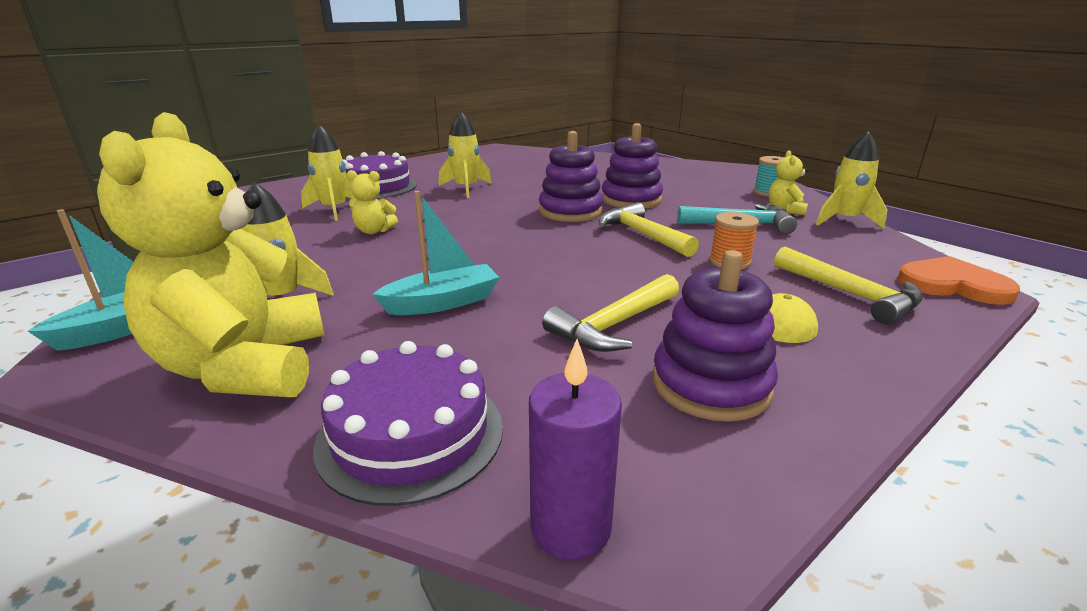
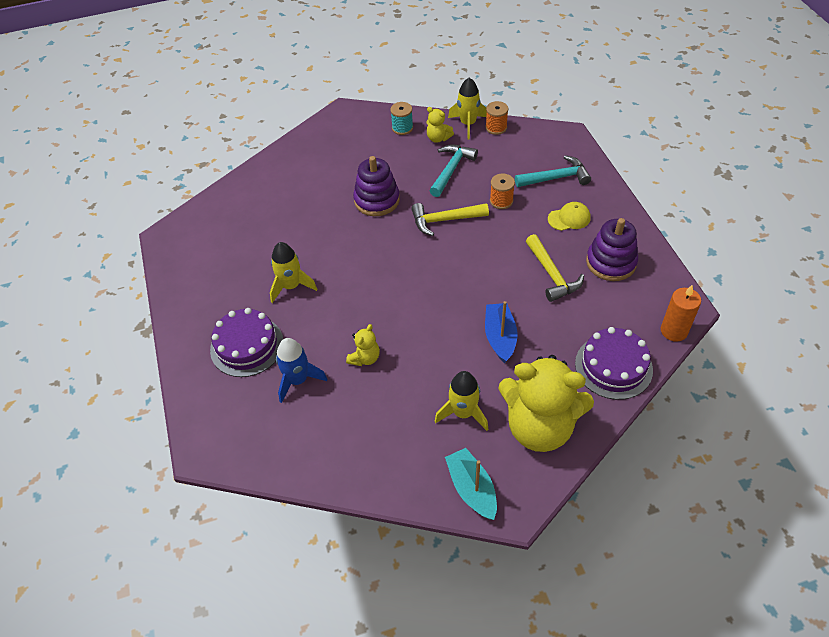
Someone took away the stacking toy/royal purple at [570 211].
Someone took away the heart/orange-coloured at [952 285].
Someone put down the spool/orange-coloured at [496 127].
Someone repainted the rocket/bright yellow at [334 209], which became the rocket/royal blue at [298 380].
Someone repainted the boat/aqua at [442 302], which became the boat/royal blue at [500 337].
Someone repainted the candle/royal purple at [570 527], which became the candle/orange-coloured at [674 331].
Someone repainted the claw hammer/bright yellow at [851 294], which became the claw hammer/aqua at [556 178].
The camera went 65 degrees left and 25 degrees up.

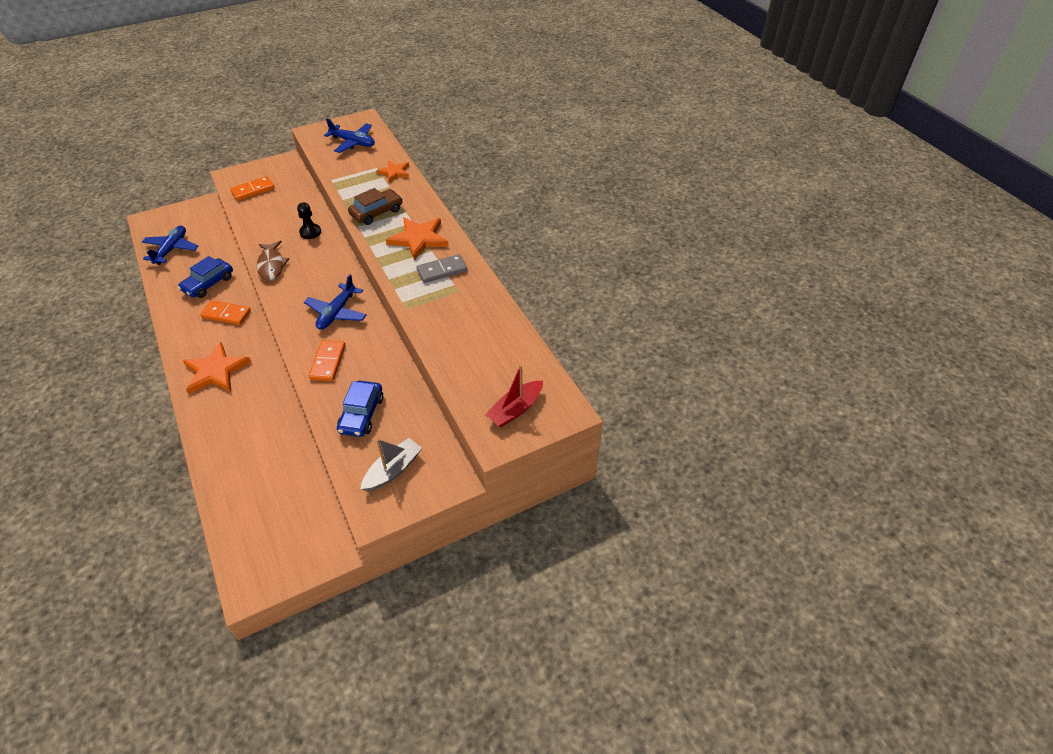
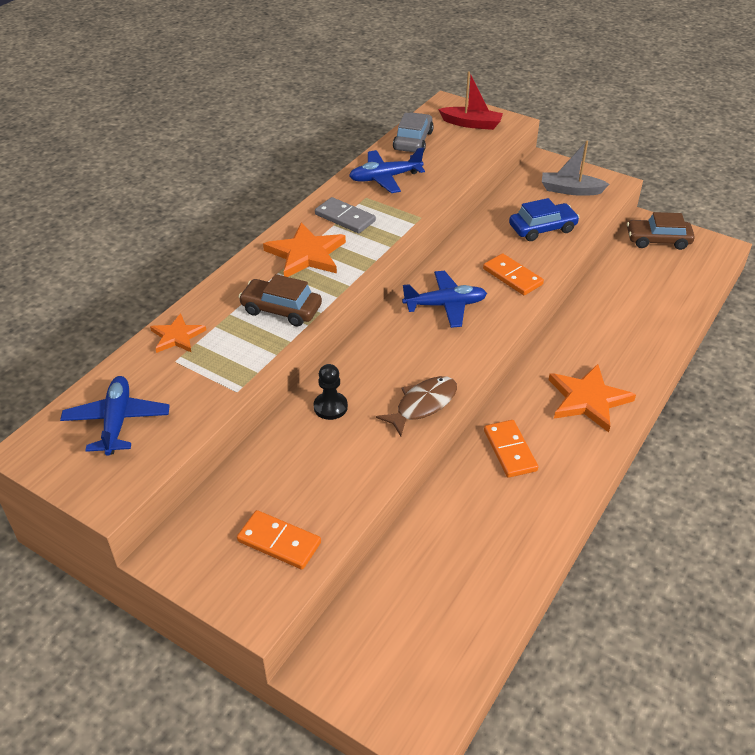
Someone took away the car/royal blue at [208 284].
Someone put down the car/gray at [413 141].
Someone put down the car/russet at [658 240].
Someone carried the toy plane/royal blue from [171 249] to [385 178].
Someone rotated the domino tile/orange-coloured at [328 362] by 75 degrees clockwise.
The camera went 120 degrees left and 5 degrees down.

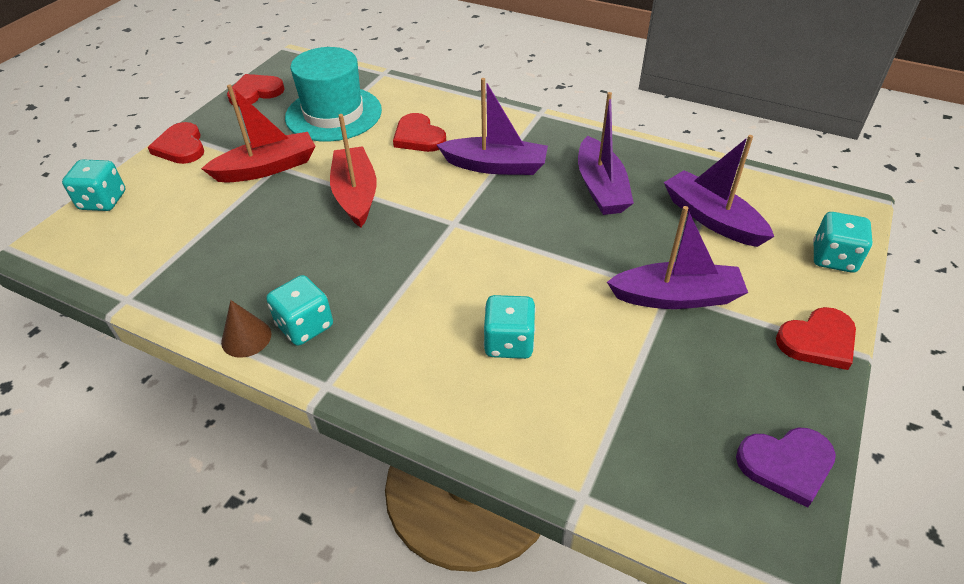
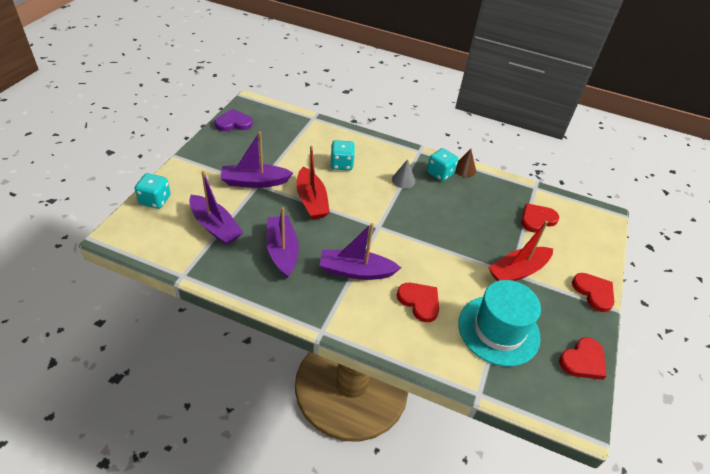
Someone took away the dice/aqua at [103 201].
Someone put down the cone shape/gray at [403 180].
Someone carried the boat/scarlet from [356 194] to [311 200].
Someone carried the heart/scarlet from [818 341] to [537 219].
The camera went 170 degrees right and 0 degrees up.

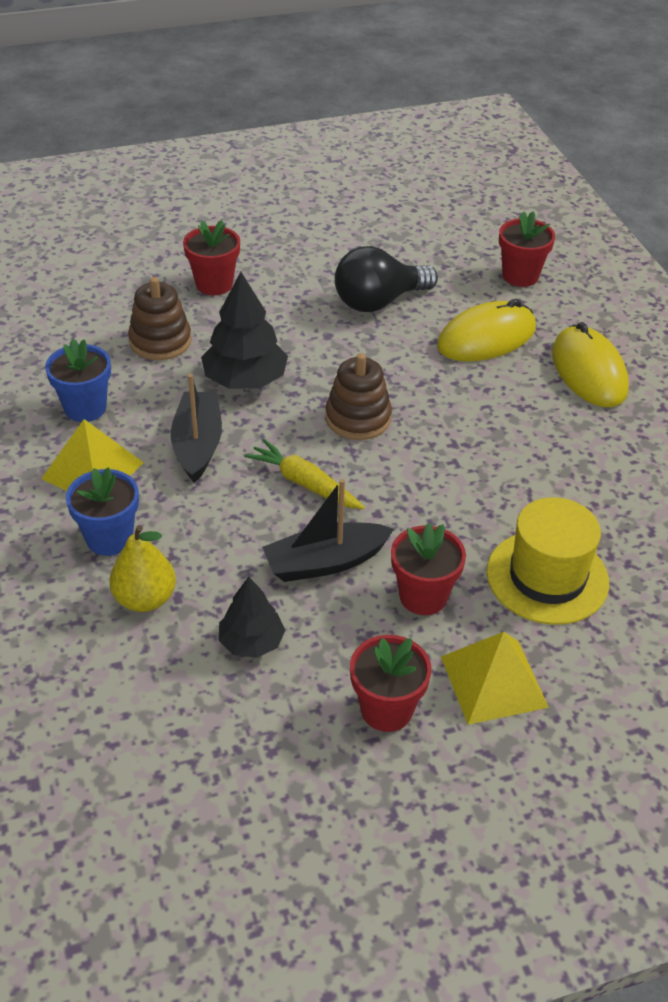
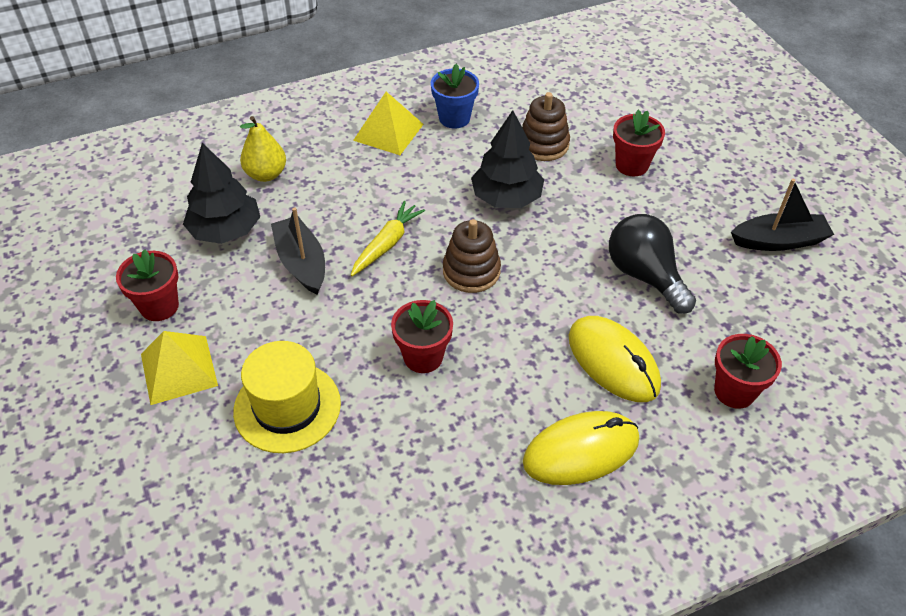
Someone took away the potted plant/royal blue at [109 538].
Someone carried the boat/jet-black from [197 445] to [778 241].
Someone carried the potted plant/scarlet from [423 596] to [423 357].
Someone scaled the tree/jet-black at [251 642] by 1.59.
The camera went 85 degrees right and 5 degrees up.

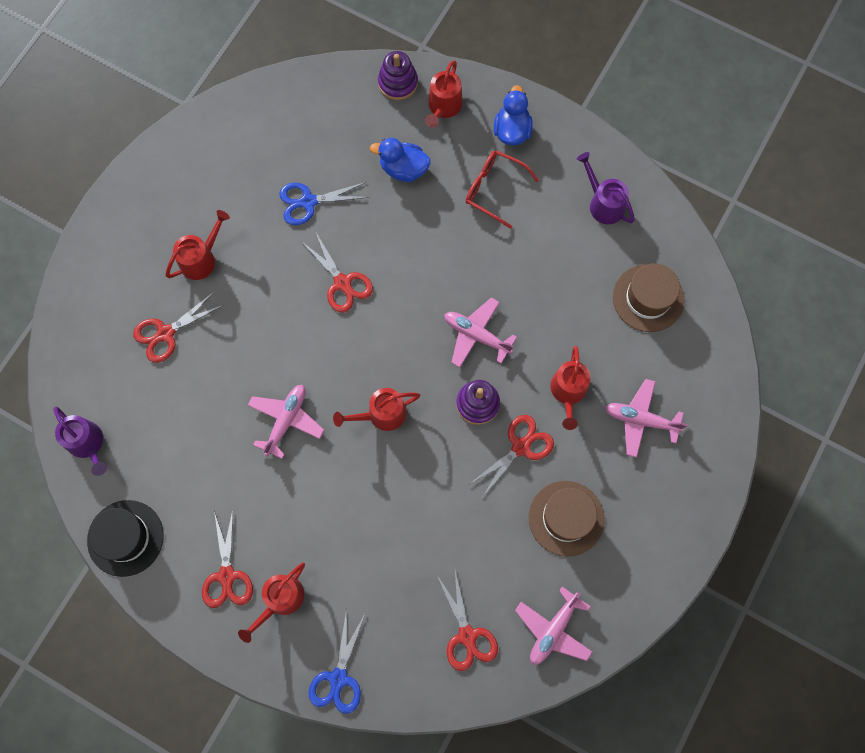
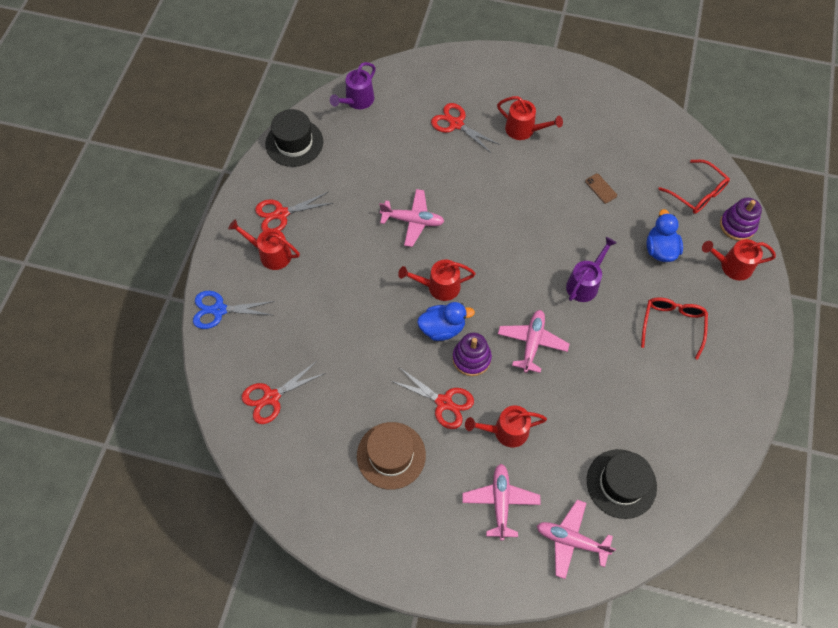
Someone took away the scissors/scarlet at [342 283].
Someone put down the glasses/scarlet at [697 193].
Someone carried the toy duck/royal blue from [512 131] to [442 328].
Someone carried the toy plane/pink from [553 629] to [571 540].
Someone carried the watering pot/royal purple from [603 203] to [585 283].
Someone swapped the scissors/royal blue at [308 202] for the phone/russet at [601 188].
Someone repainted the top hat/russet at [648 298], which became the top hat/jet-black at [621 483].
Someone rotated the watering pot/scarlet at [381 415] by 60 degrees counterclockwise.
The camera went 75 degrees right and 10 degrees down.

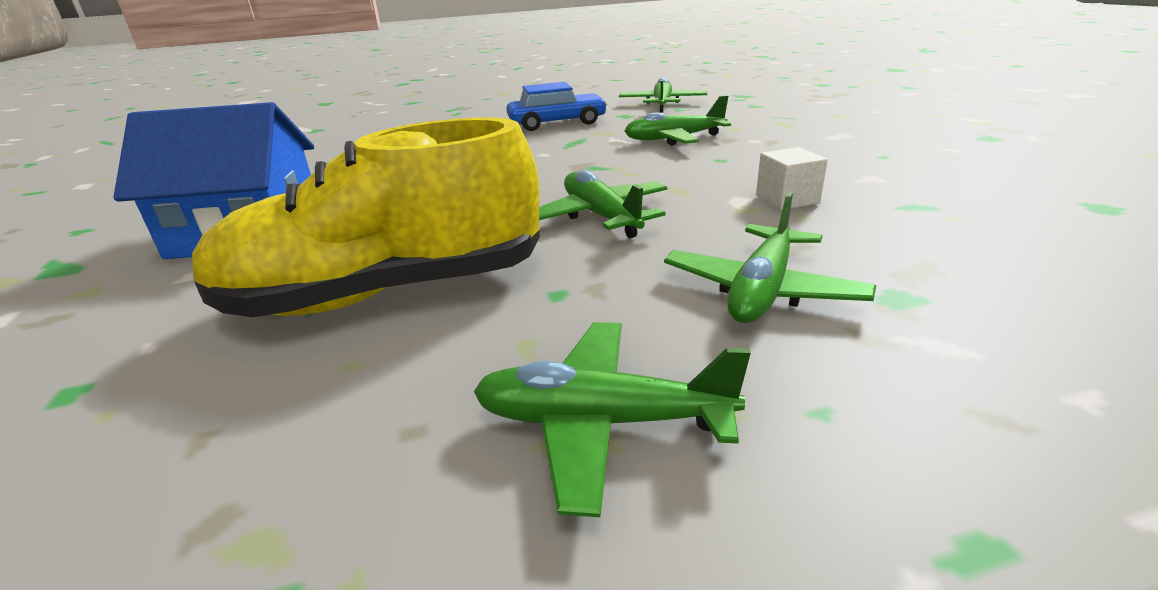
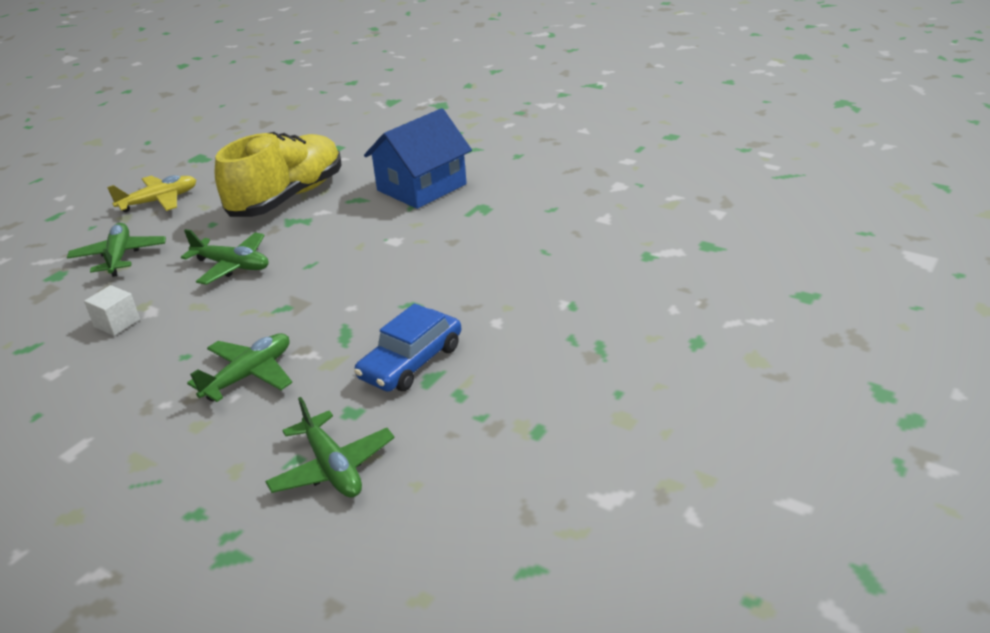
Someone repainted the toy plane/green at [601 422], which became the toy plane/bright yellow at [159 201].
The camera went 140 degrees right and 5 degrees up.

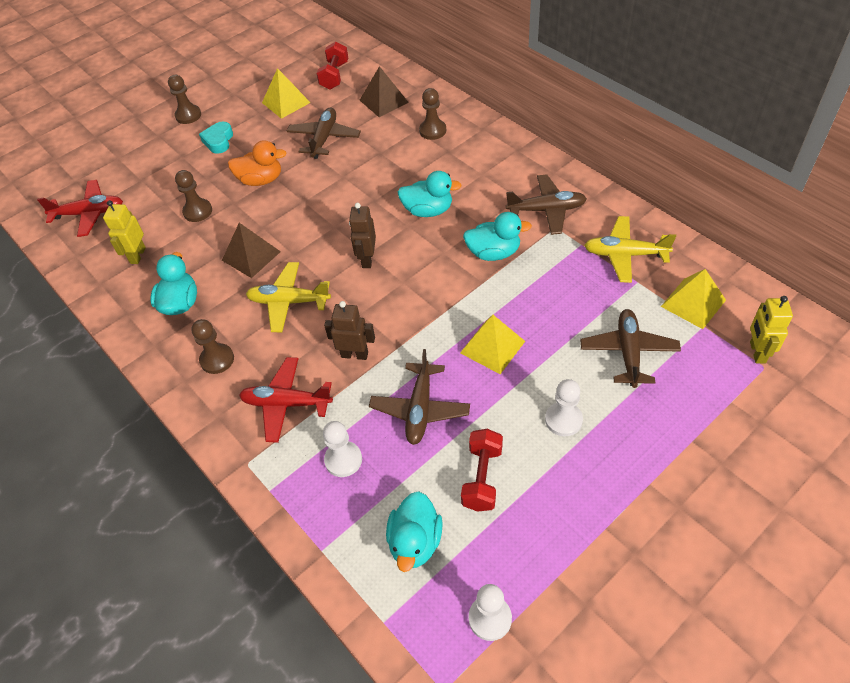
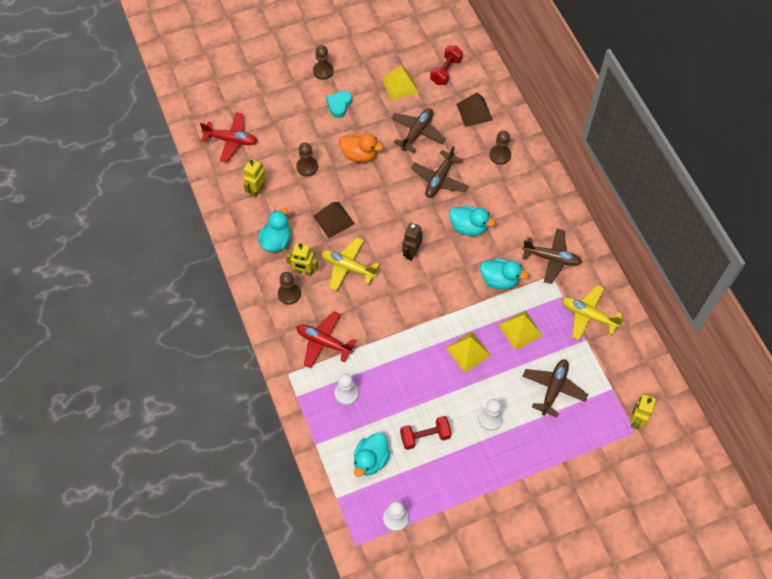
Someone took away the robot/russet at [354 354].
Someone put down the robot/bright yellow at [304 271].
Someone carried the toy plane/russet from [420 409] to [439 179].
Someone carried the pyramid/bright yellow from [693 303] to [520 330].
Someone rotated the hand weight/scarlet at [482 478] by 45 degrees clockwise.
The camera went 15 degrees right and 10 degrees up.

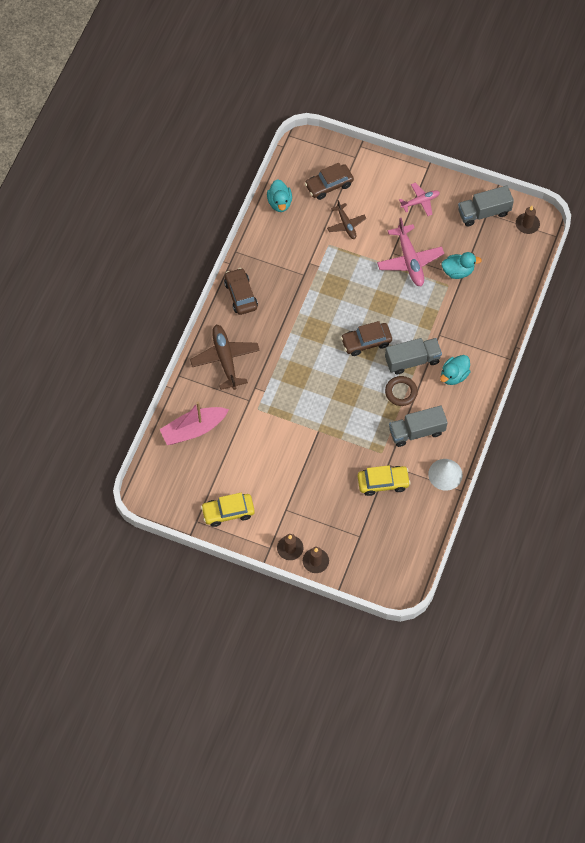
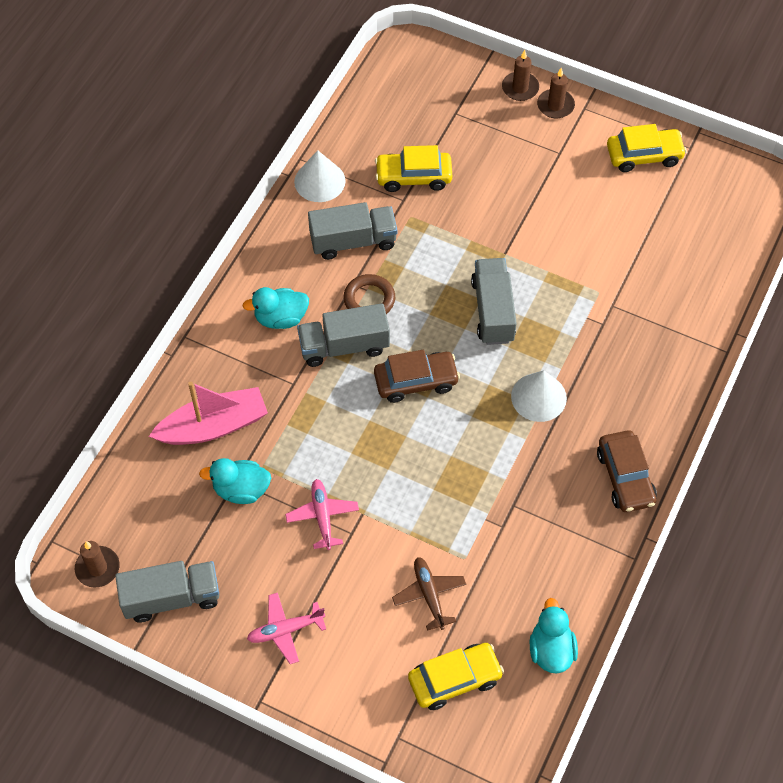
Someone took away the toy plane/russet at [225 359].
Someone put down the toy truck/gray at [493 311].
Someone put down the cone shape/snow-white at [538 397].
Someone carried the boat/pink from [193 429] to [213 426].
Someone repainted the car/russet at [329 185], which became the car/bright yellow at [454 679].
Someone rotated the toy duck/aqua at [454 375] by 150 degrees counterclockwise.
Someone scaled the toy plane/pink at [410 260] by 0.60.
The camera went 175 degrees left and 5 degrees down.

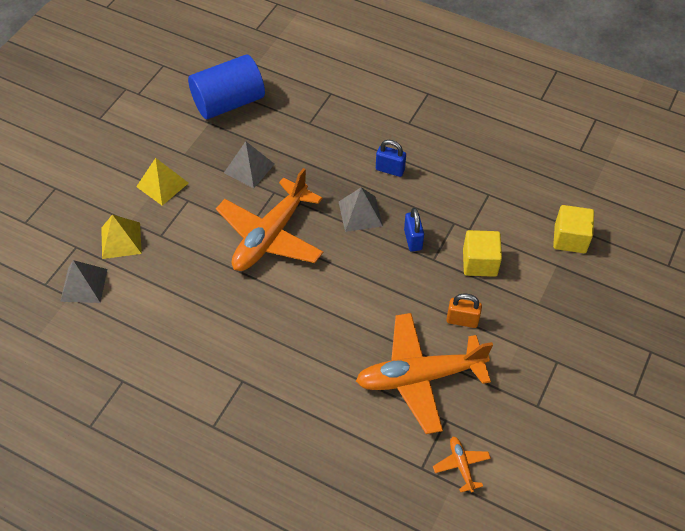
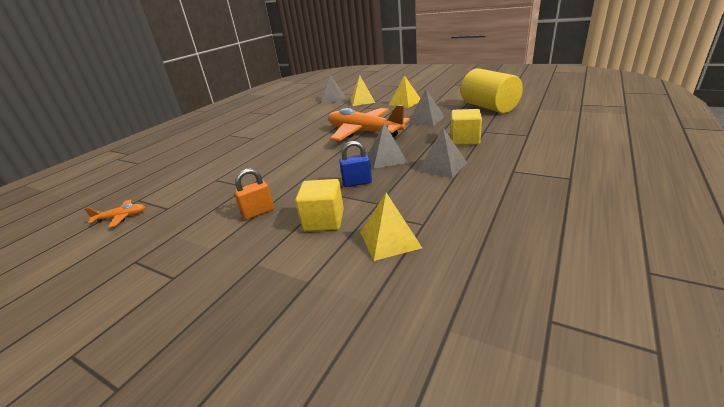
Someone took away the toy plane/orange-coloured at [419 377].
Someone put down the pyramid/bright yellow at [389 239].
Someone carried the cube/bright yellow from [570 238] to [464 140].
Someone swapped the small lock/royal blue at [390 169] for the pyramid/gray at [442 166].
Someone repainted the solid cylinder/royal blue at [228 102], which became the solid cylinder/bright yellow at [489 107].
Someone rotated the small lock/orange-coloured at [462 320] by 45 degrees clockwise.
The camera went 95 degrees right and 25 degrees down.

